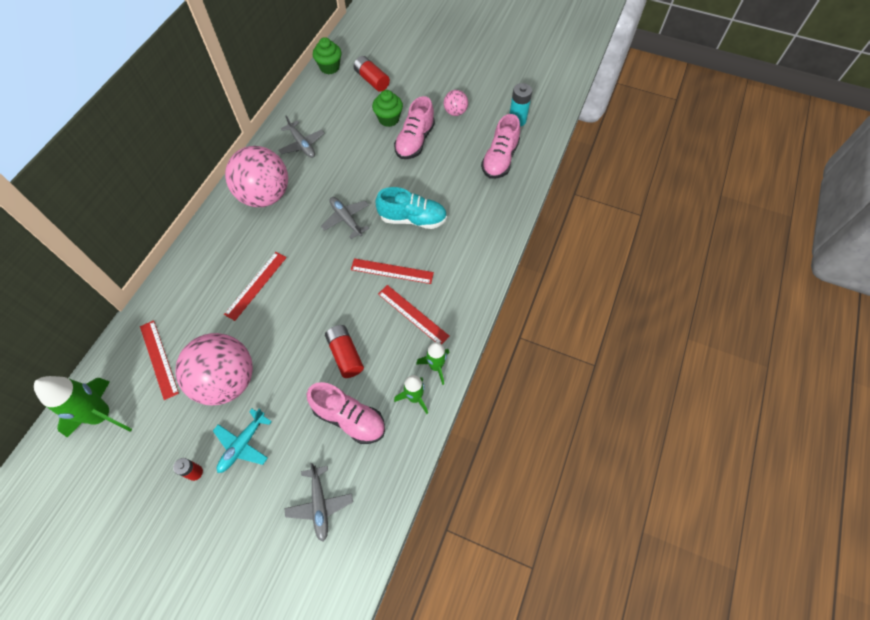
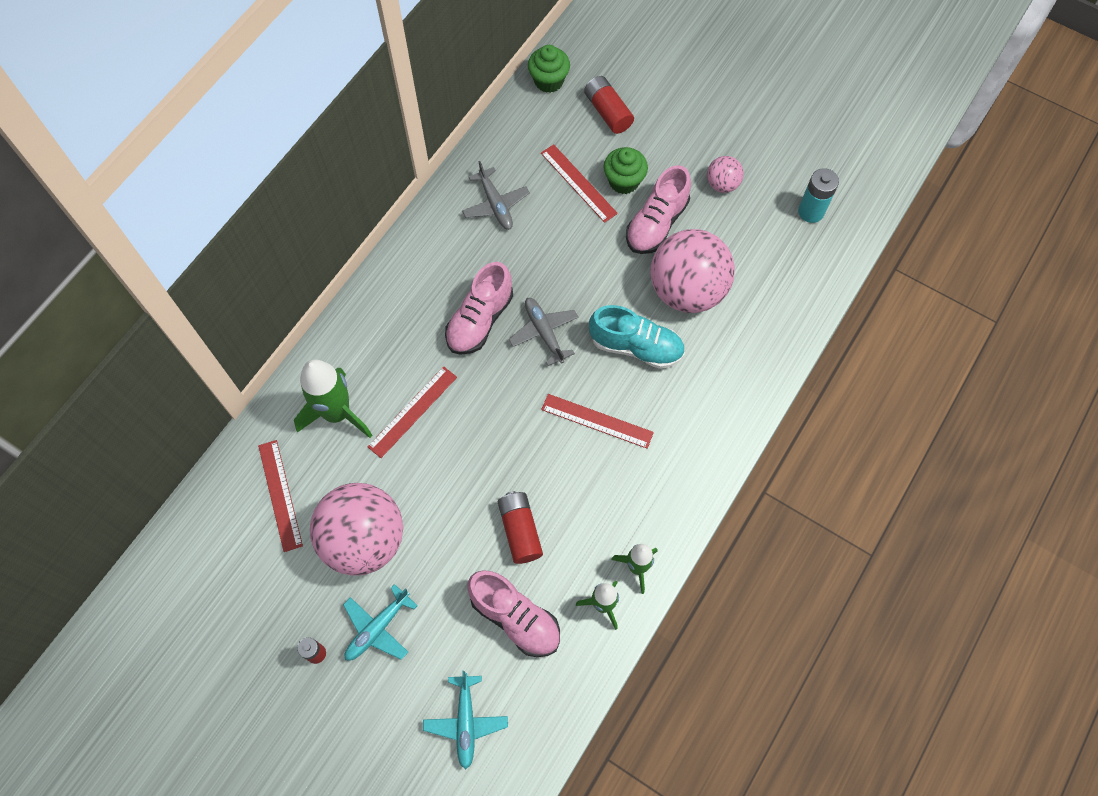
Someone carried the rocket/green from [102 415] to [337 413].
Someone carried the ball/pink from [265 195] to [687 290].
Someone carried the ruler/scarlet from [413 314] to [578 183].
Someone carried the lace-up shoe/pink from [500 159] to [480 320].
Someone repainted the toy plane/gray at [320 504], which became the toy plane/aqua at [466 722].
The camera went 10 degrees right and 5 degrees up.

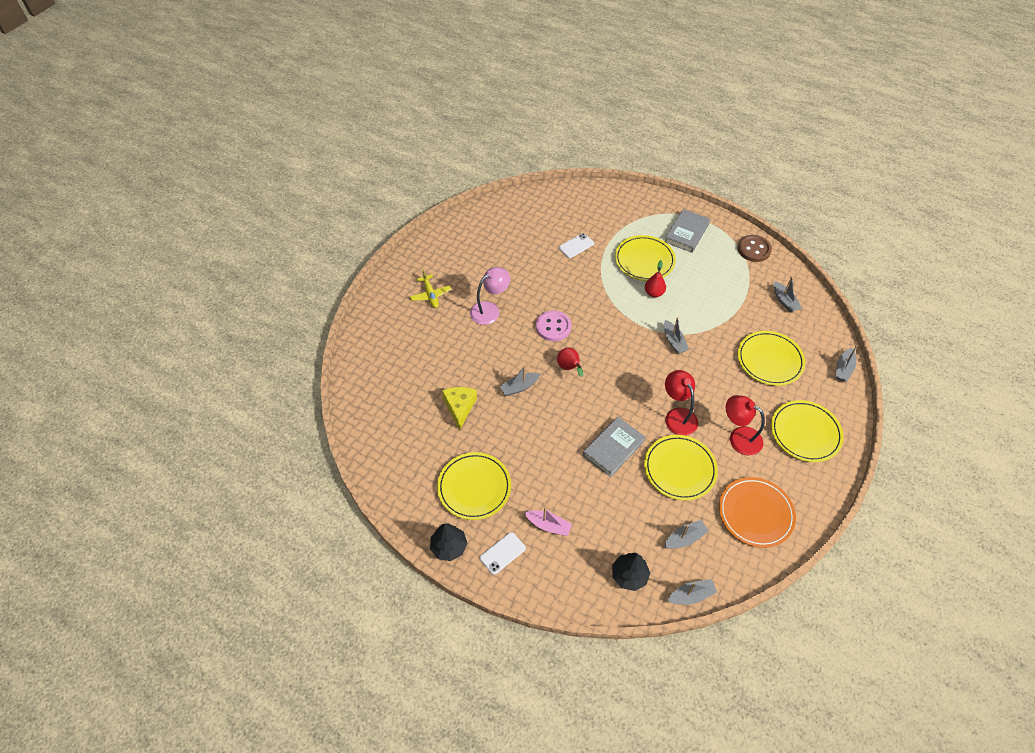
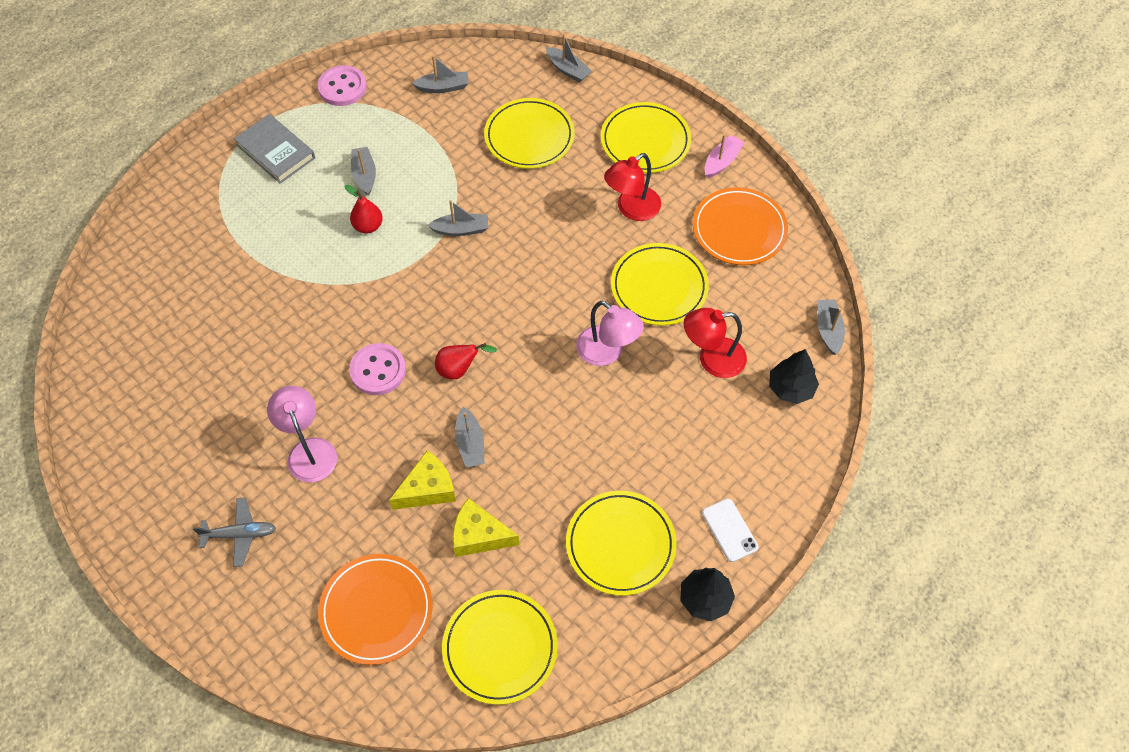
Someone took away the phone/snow-white at [576 246].
Someone put down the plate/orange-coloured at [376 610].
Someone put down the piece of cheese/bright yellow at [428 489].
Someone carried the boat/pink from [548 525] to [722 162].
Someone carried the plate/bright yellow from [644 260] to [500 648].
Someone carried the boat/gray from [685 538] to [364 175].
Someone carried the reading lamp/scarlet from [677 416] to [712 359].
Someone swapped the hardback/gray at [613 448] for the reading lamp/pink at [607 352].
Someone repainted the toy plane/bright yellow at [430 295], which became the toy plane/gray at [240 534].
Someone repainted the shirt button/russet at [754 249], which became the shirt button/pink at [342 87].
The camera went 75 degrees left and 5 degrees up.

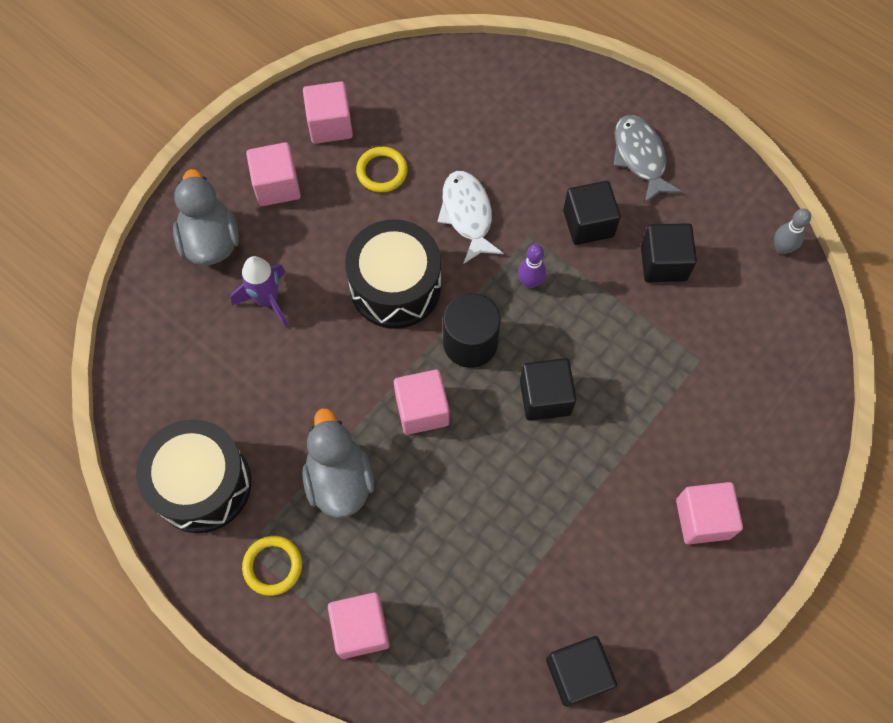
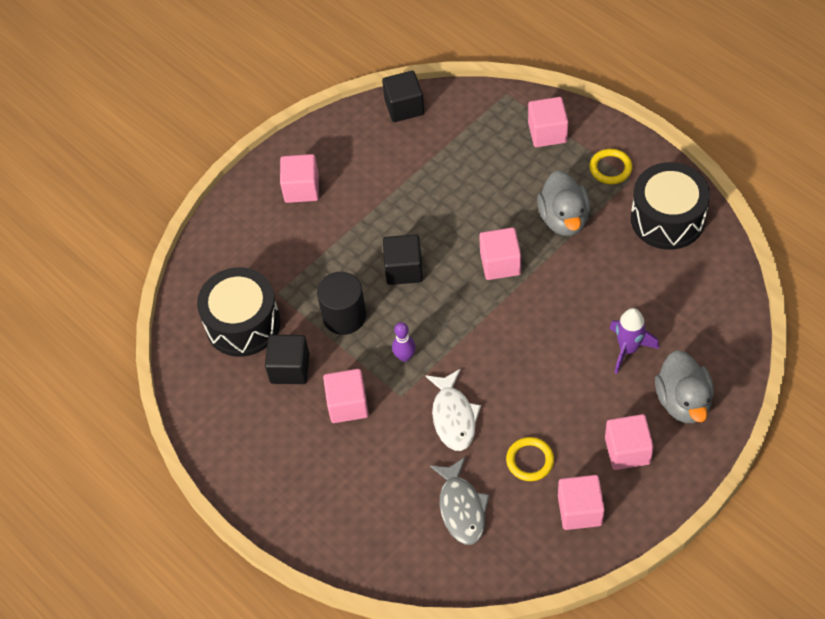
Someone took away the tenpin/gray at [781 248].
Someone carried the snare drum/jet-black from [395 286] to [243 323].
Someone carried the solid cylinder/jet-black from [470 343] to [344 316].
Someone carried the fish/gray from [640 157] to [461 508].
Someone repainted the cube/jet-black at [588 223], which became the cube/pink at [348 404].
The camera went 170 degrees left and 10 degrees down.

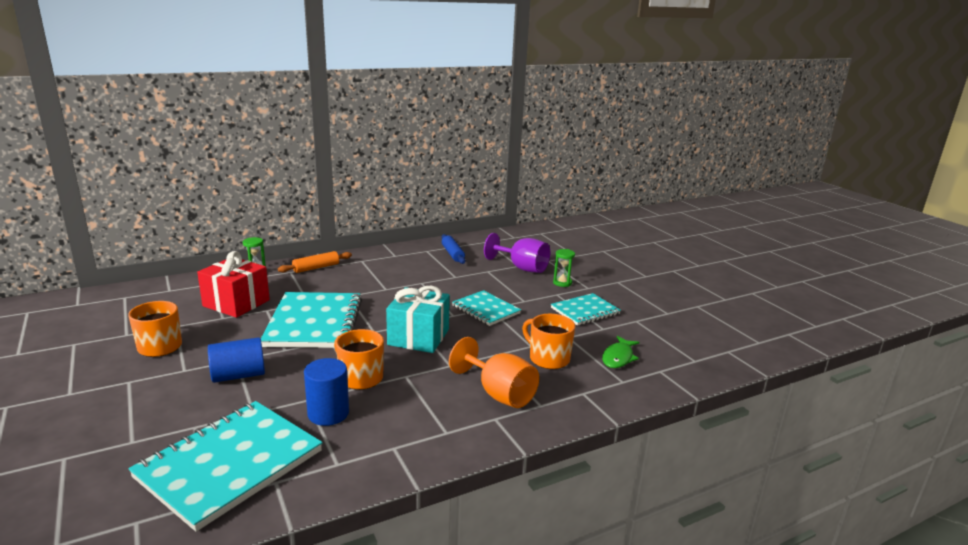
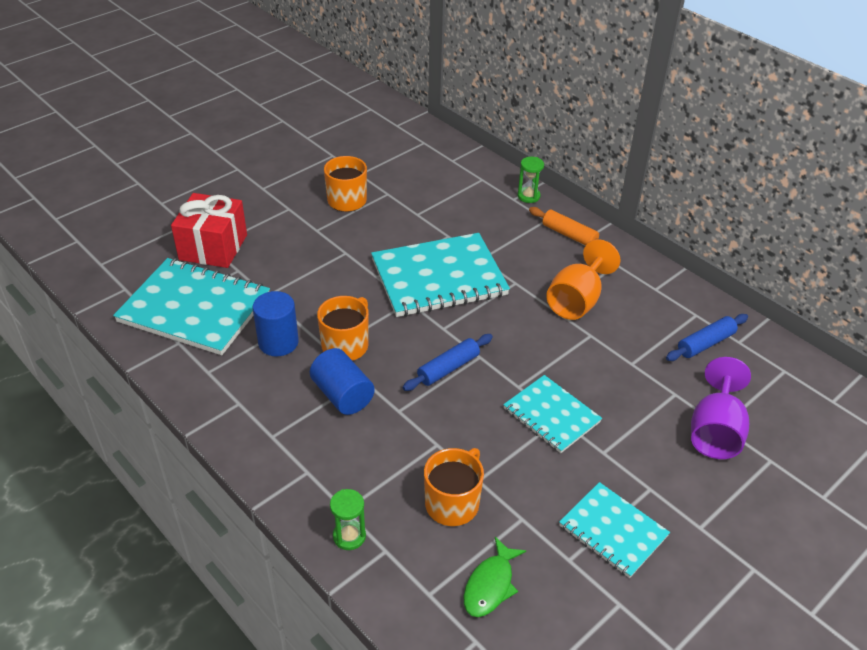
Someone carried the wrapped gift/scarlet from [236 303] to [213 247].
Someone carried the solid cylinder/royal blue from [238 375] to [342 395].
Someone carried the goblet/orange-coloured from [499 394] to [577 301].
Someone carried the sand timer/green from [562 283] to [349 536].
Someone swapped the wrapped gift/aqua at [418 337] for the pastry roller/royal blue at [448 368].
Someone rotated the notepad/aqua at [486 310] by 75 degrees counterclockwise.
Someone rotated the fish/green at [618 357] by 75 degrees counterclockwise.
The camera went 75 degrees right and 20 degrees up.

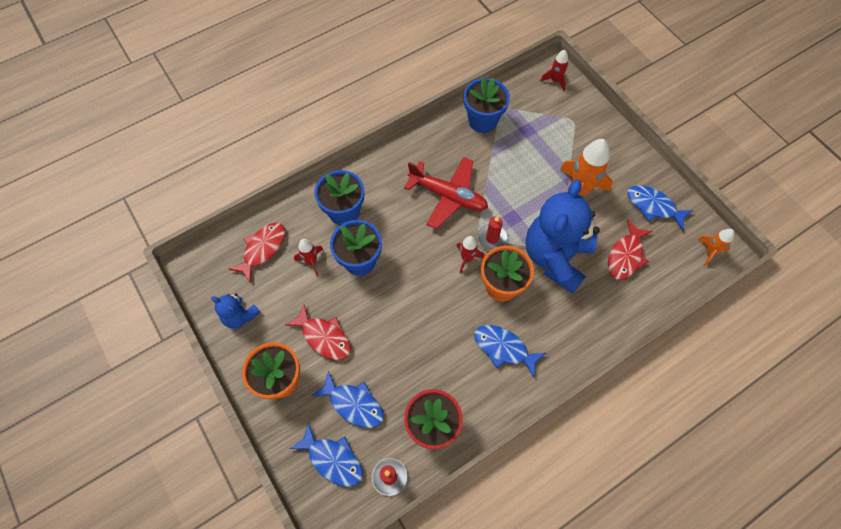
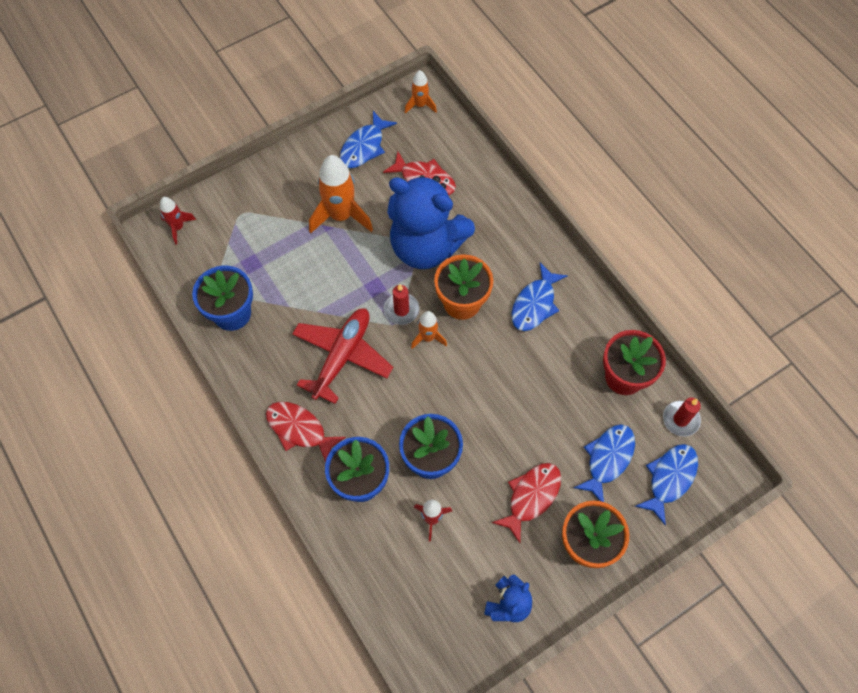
Someone carried the fish/scarlet from [262 249] to [299 429].
Someone repainted the rocket/scarlet at [467 259], which became the rocket/orange-coloured at [428 337].
The camera went 90 degrees left and 0 degrees up.

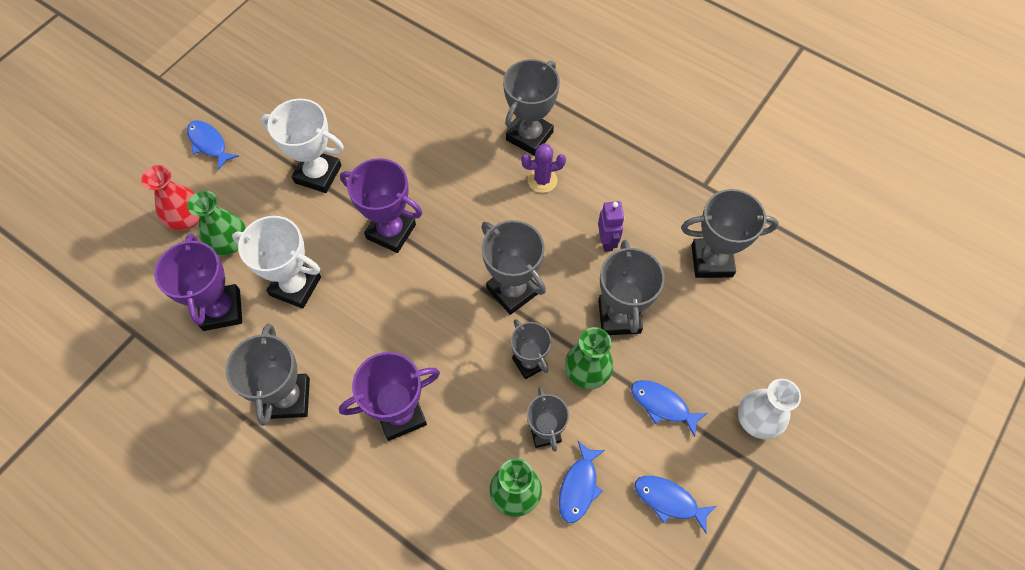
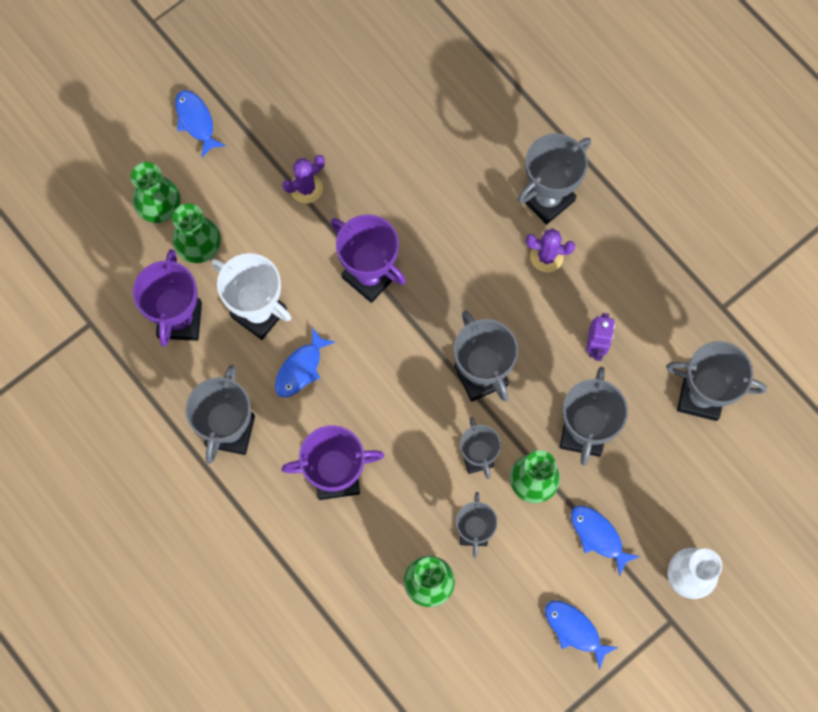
Someone carried the fish/royal blue from [579 487] to [301 368].
Someone swapped the prize cup/snow-white at [318 174] for the cactus/royal purple at [306 188].
Someone repainted the flower vase/scarlet at [187 218], which became the flower vase/green at [160 207].
The camera went 15 degrees right and 10 degrees up.

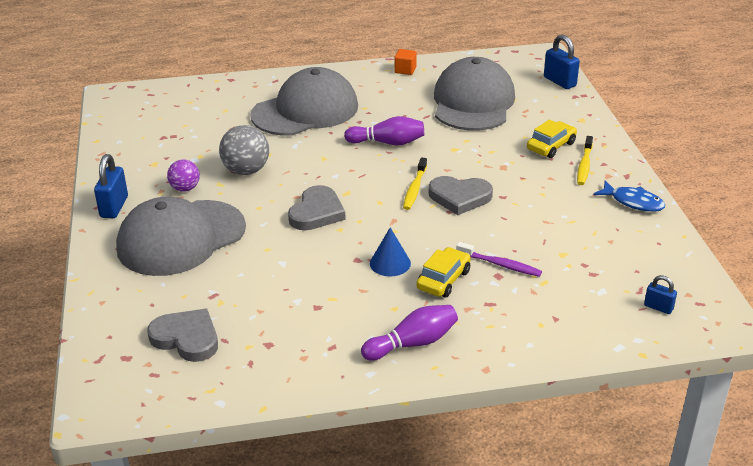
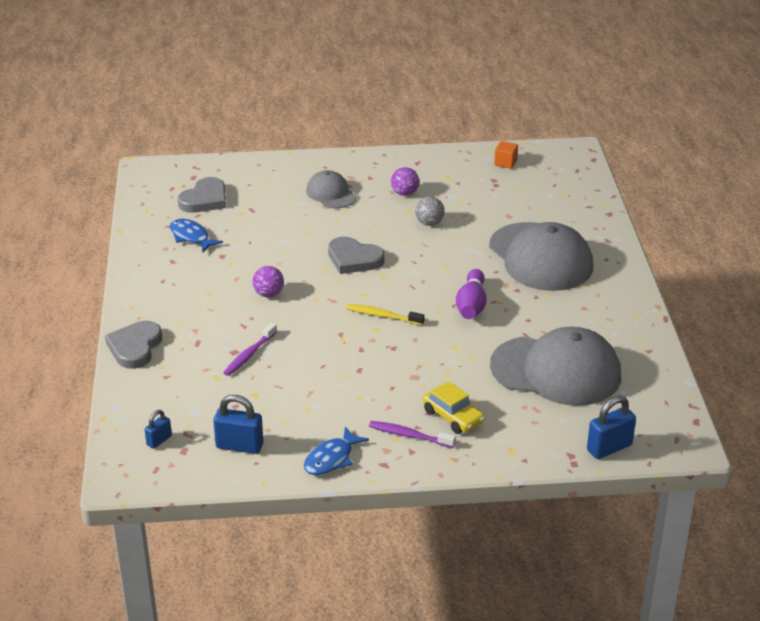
Someone took away the tenpin/royal purple at [412 343].
Someone took away the car/bright yellow at [443 280].
Someone put down the fish/royal blue at [191 237].
Someone carried the small lock/royal blue from [114 207] to [239 446].
Someone carried the cube/orange-coloured from [405 70] to [505 163].
Someone carried the heart/gray from [459 197] to [135 347].
Someone swapped the cone shape/royal blue at [390 263] for the ball/royal purple at [268 294].
Someone repainted the toothbrush/bright yellow at [584 165], which became the toothbrush/royal purple at [409 435].
Someone scaled the peaked cap/gray at [181 238] by 0.52.
Someone scaled the ball/gray at [246 170] by 0.63.
The camera went 95 degrees right and 0 degrees up.

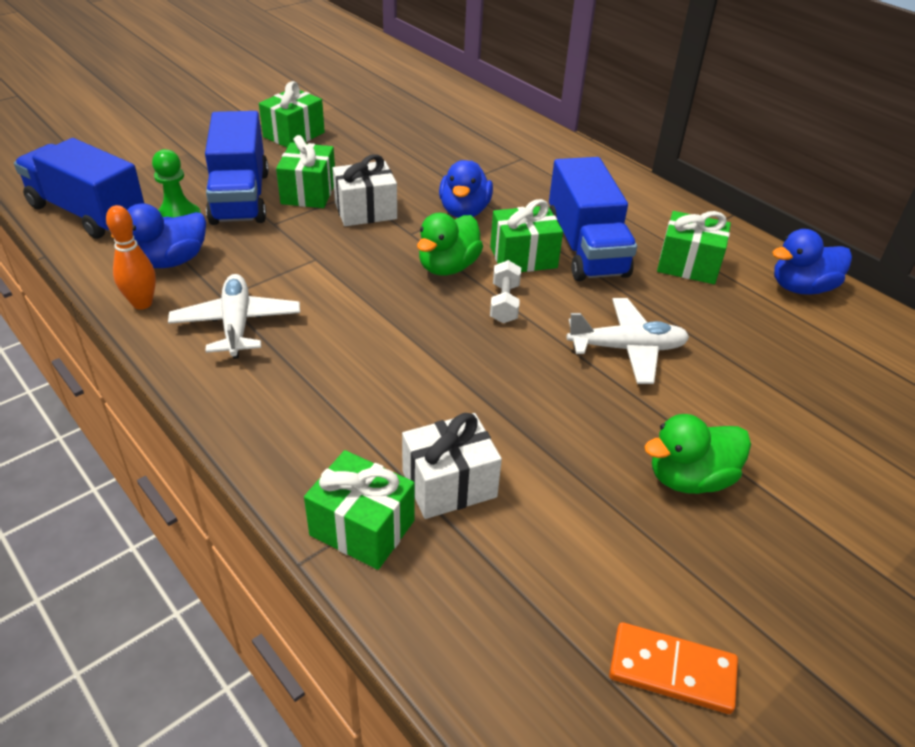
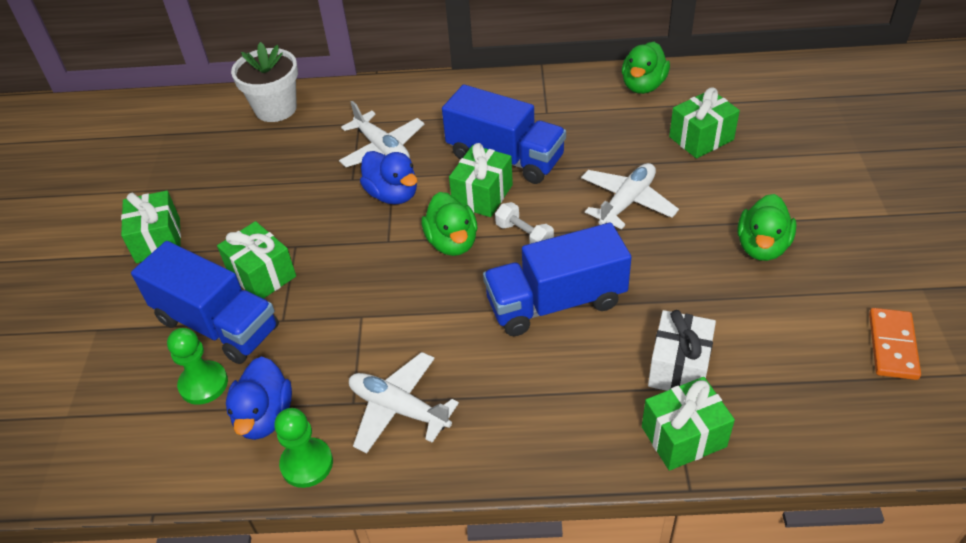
Someone took away the wrapped gift/snow-white at [365 211].
Someone put down the potted plant/snow-white at [276 109].
Someone put down the toy plane/snow-white at [382 149].
Someone carried the toy truck/royal blue from [87 213] to [556 302].
Someone carried the wrapped gift/green from [688 265] to [701 138].
Someone swapped the tenpin/orange-coloured at [142 303] for the pawn/green at [307 464].
Someone repainted the toy duck/royal blue at [801 288], which became the toy duck/green at [643 86].
Someone rotated the domino tile/orange-coloured at [672 670] by 45 degrees counterclockwise.
The camera went 45 degrees left and 5 degrees up.

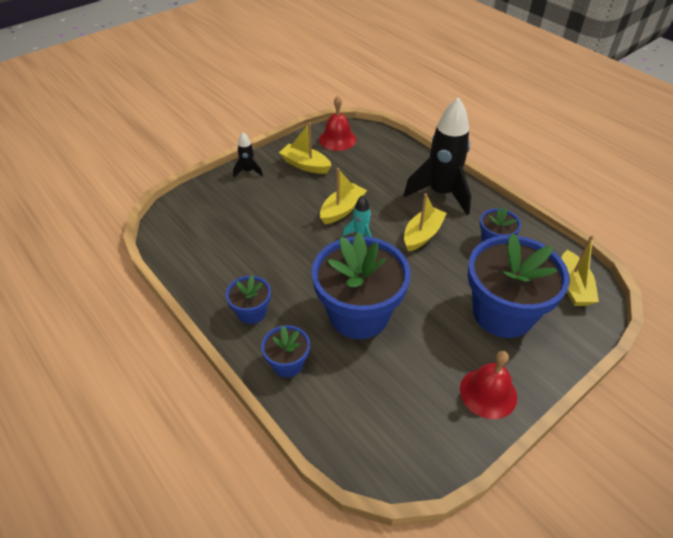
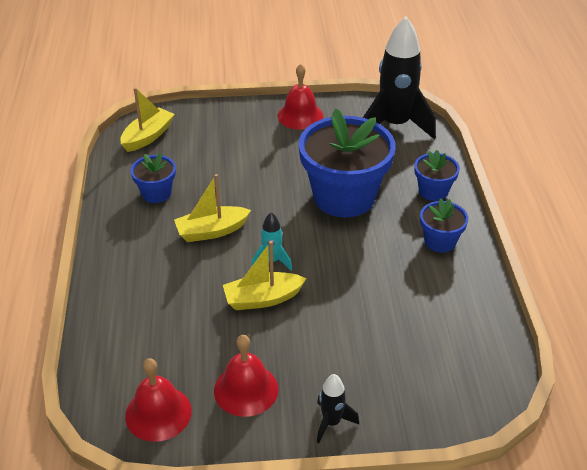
Someone took away the potted plant/royal blue at [503 313].
Someone carried the rocket/jet-black from [441 193] to [395 126].
Someone swapped the boat/bright yellow at [305 165] for the hand bell/scarlet at [246 389].
The camera went 145 degrees left and 5 degrees down.

